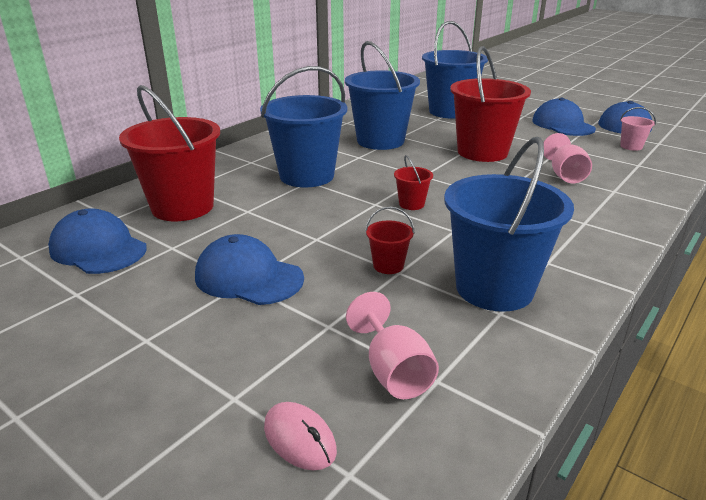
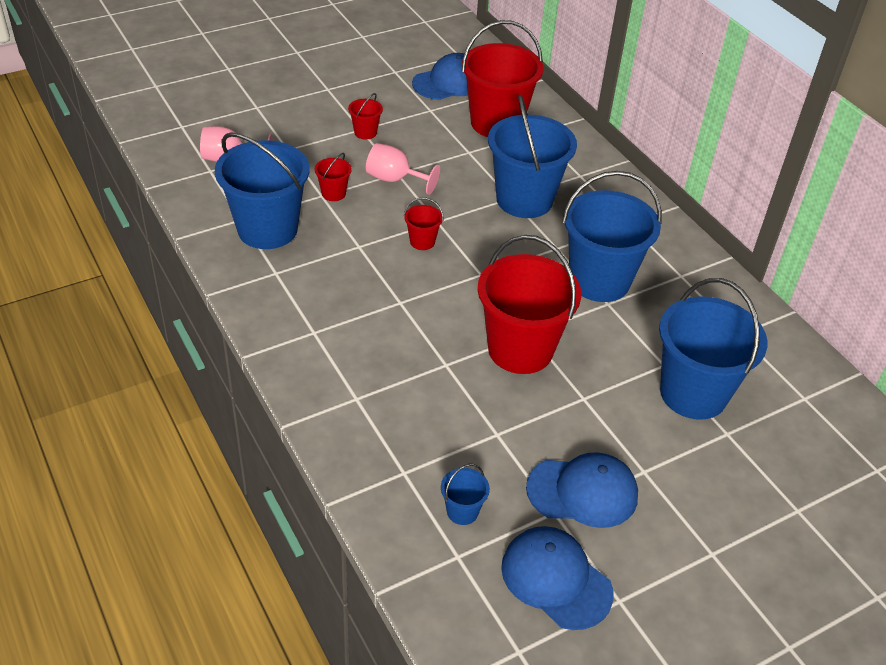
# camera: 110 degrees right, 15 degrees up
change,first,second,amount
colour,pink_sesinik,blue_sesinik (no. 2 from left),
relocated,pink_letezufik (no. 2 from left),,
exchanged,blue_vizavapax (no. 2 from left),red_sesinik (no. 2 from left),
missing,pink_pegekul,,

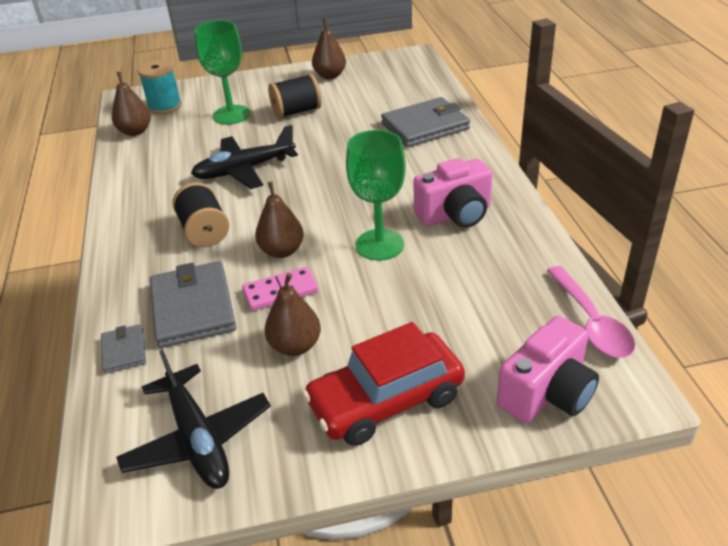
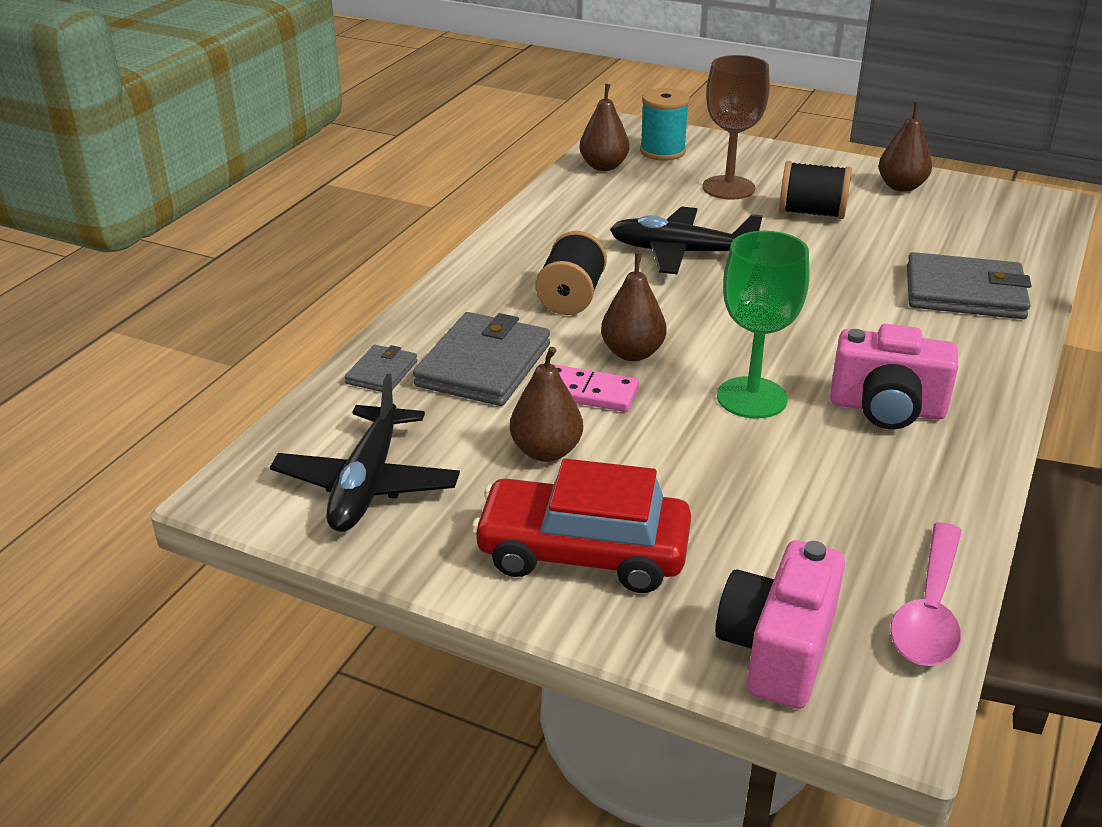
# camera: 35 degrees right, 5 degrees down
change,first,second,amount
colour,green_letezufik (no. 1 from left),brown_letezufik,
spun,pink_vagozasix (no. 2 from left in the first image),pink_vagozasix (no. 1 from left),120 degrees clockwise

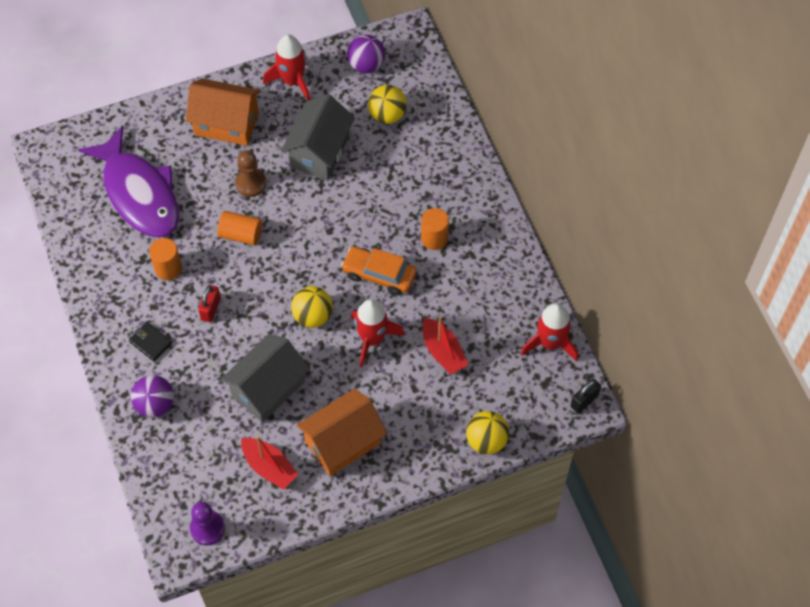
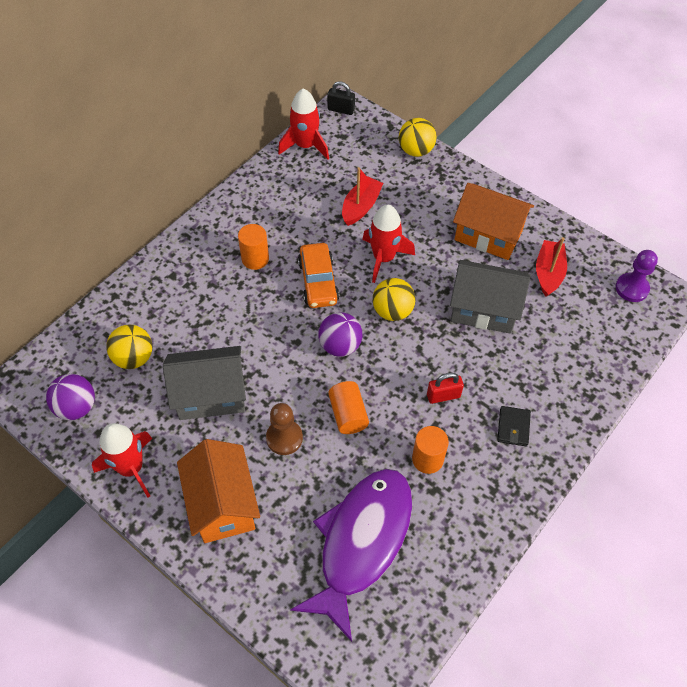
# camera: 120 degrees left, 5 degrees down
change,first,second,amount
relocated,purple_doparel (no. 1 from left in the first image),purple_doparel (no. 2 from left),

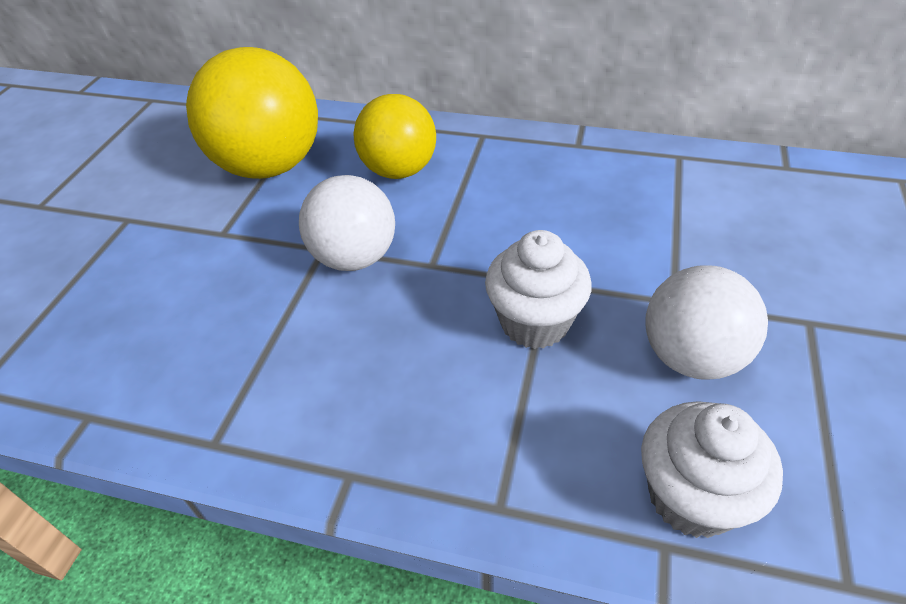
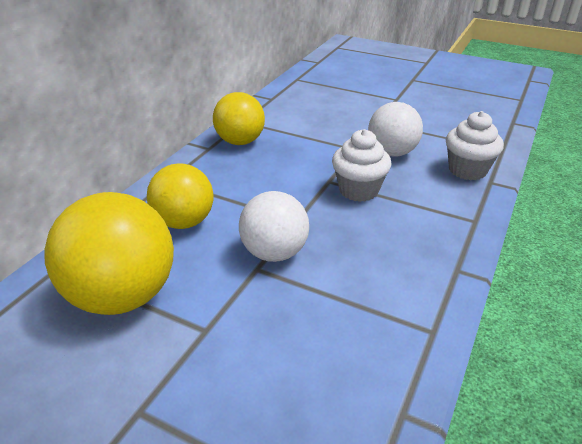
# camera: 80 degrees left, 10 degrees down
change,first,second,amount
appeared,,yellow_doparel (no. 3 from left),

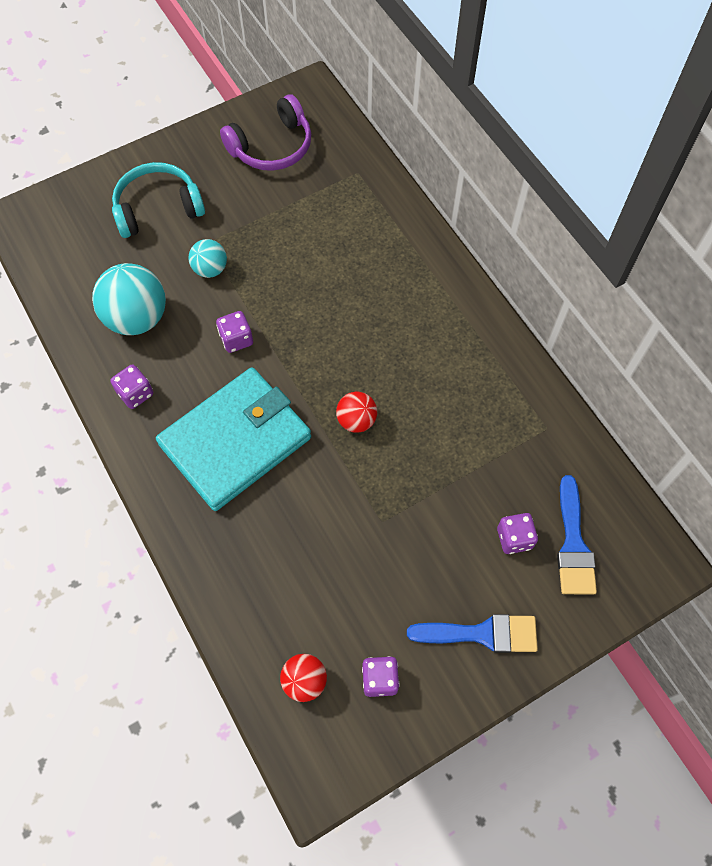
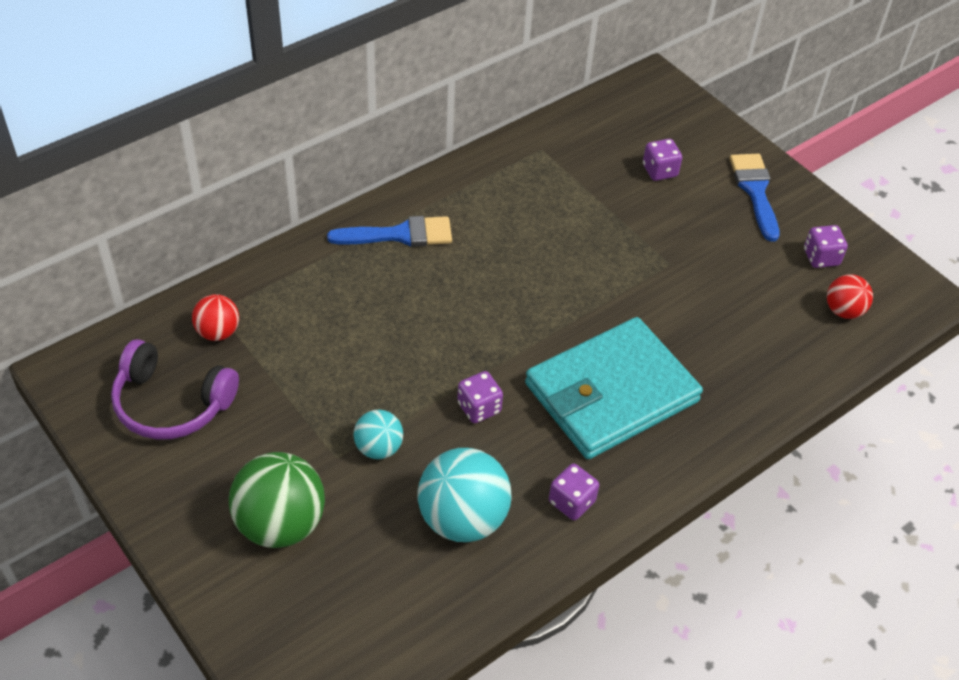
# camera: 100 degrees left, 15 degrees down
change,first,second,amount
spun,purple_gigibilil,,150 degrees clockwise
exchanged,turquoise_gigibilil,green_doparel,
spun,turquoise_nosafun,,75 degrees counterclockwise
relocated,red_doparel (no. 2 from left in the first image),red_doparel (no. 1 from left),
relocated,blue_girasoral (no. 2 from left in the first image),blue_girasoral (no. 1 from left),

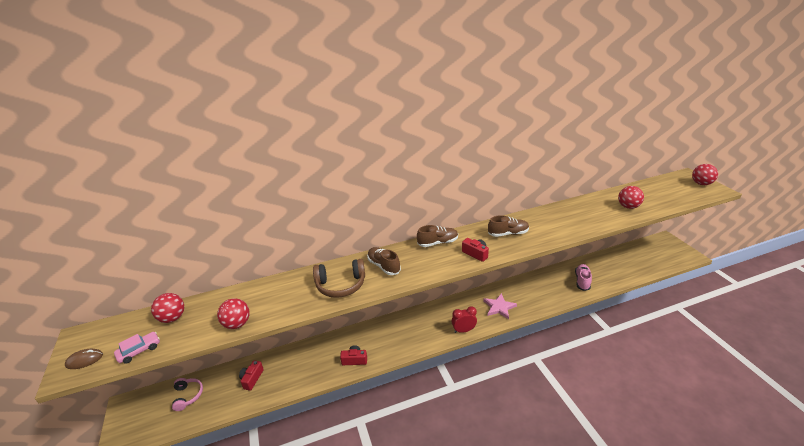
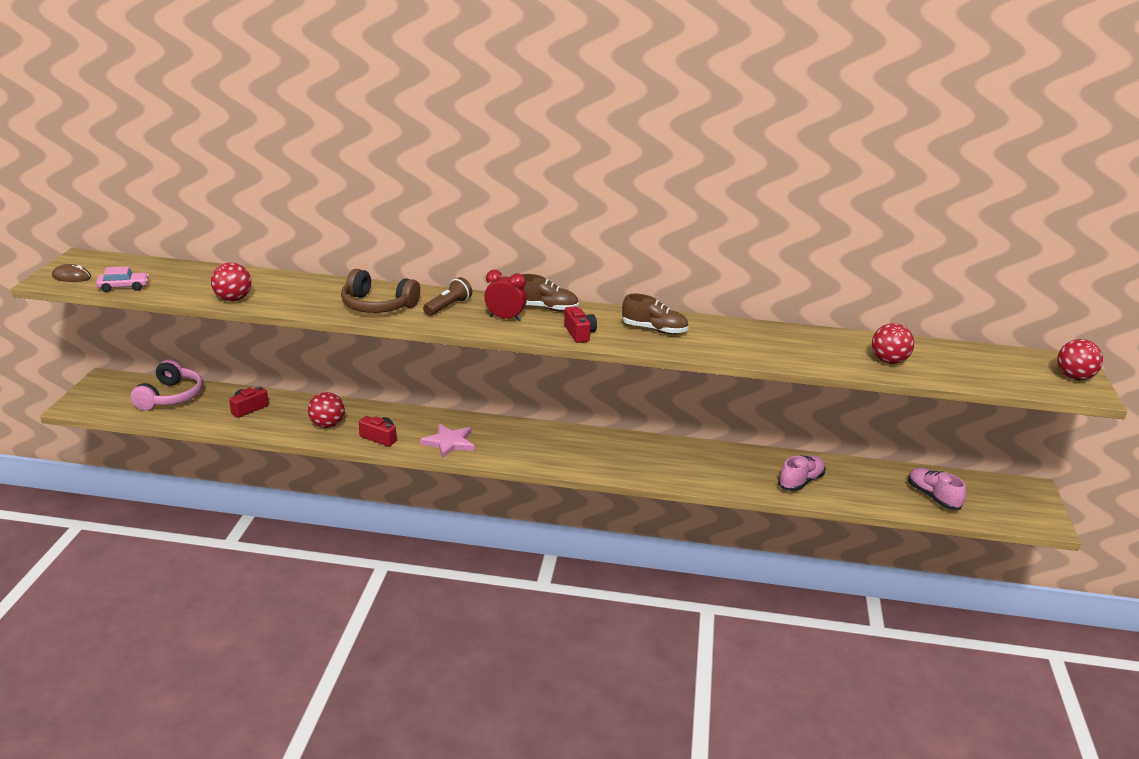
# camera: 25 degrees right, 5 degrees down
change,first,second,amount
exchanged,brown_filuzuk (no. 1 from left),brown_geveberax,
relocated,red_doparel (no. 1 from left in the first image),red_doparel (no. 2 from left),
relocated,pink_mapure,,
relocated,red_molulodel,,
size,pink_gigibilil,,x1.52
appeared,,pink_filuzuk (no. 2 from left),

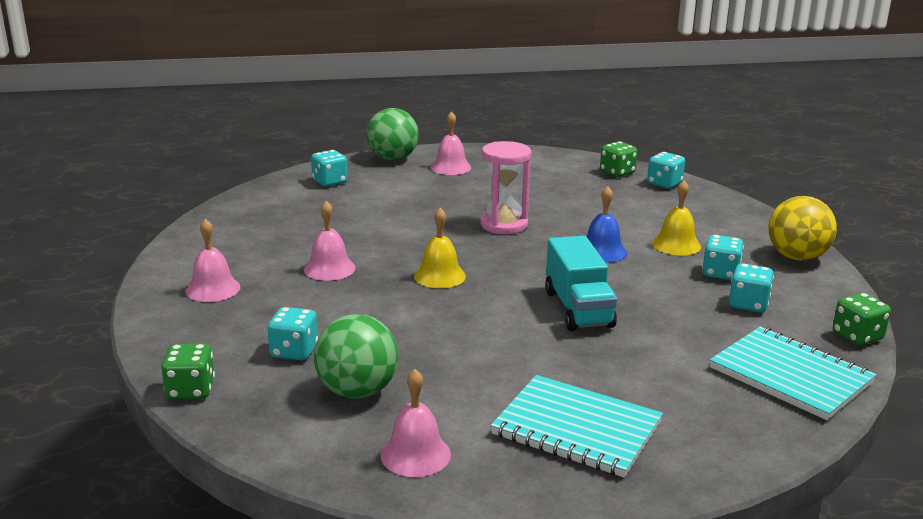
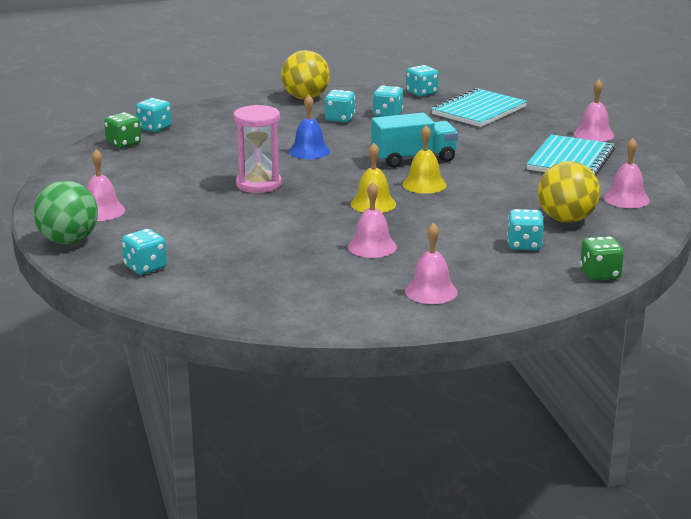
# camera: 95 degrees left, 0 degrees up
change,first,second,amount
relocated,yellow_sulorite (no. 2 from left),,
colour,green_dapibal (no. 3 from left),turquoise_dapibal (no. 5 from left),
colour,green_doparel (no. 1 from left),yellow_doparel (no. 2 from left),
appeared,,pink_sulorite (no. 4 from left),

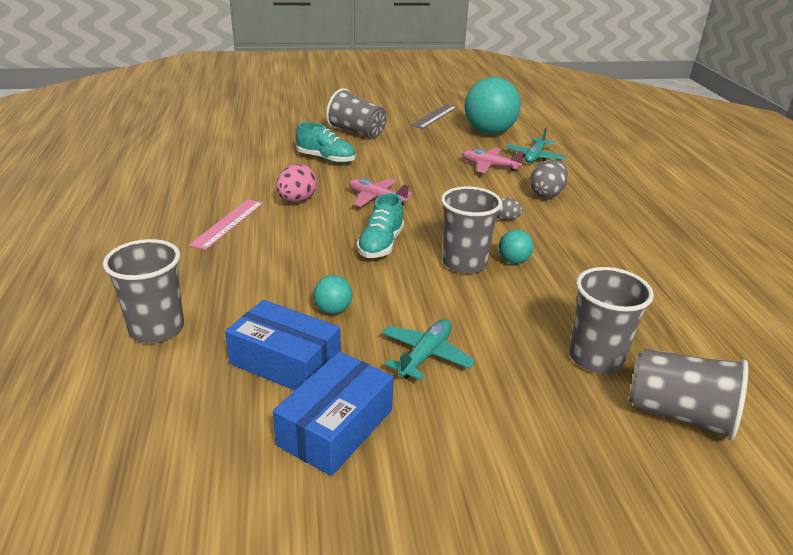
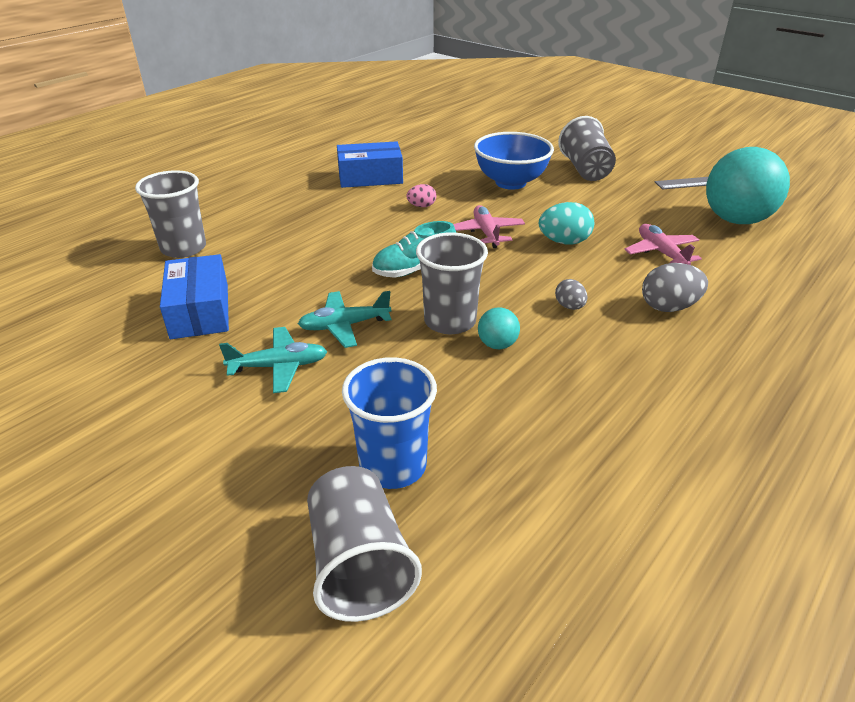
# camera: 50 degrees right, 5 degrees up
change,first,second,amount
exchanged,turquoise_filuzuk (no. 1 from left),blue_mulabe,
relocated,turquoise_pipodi (no. 2 from left),,
size,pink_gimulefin,,x0.60
missing,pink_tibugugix,,
colour,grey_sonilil (no. 4 from left),blue_sonilil,
missing,turquoise_doparel (no. 1 from left),,
relocated,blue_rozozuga (no. 2 from left),,
appeared,,turquoise_gimulefin,

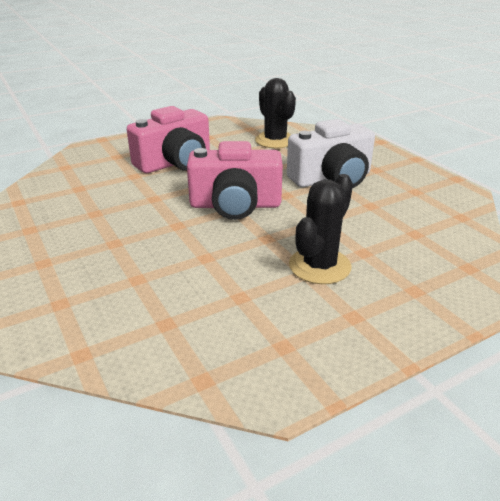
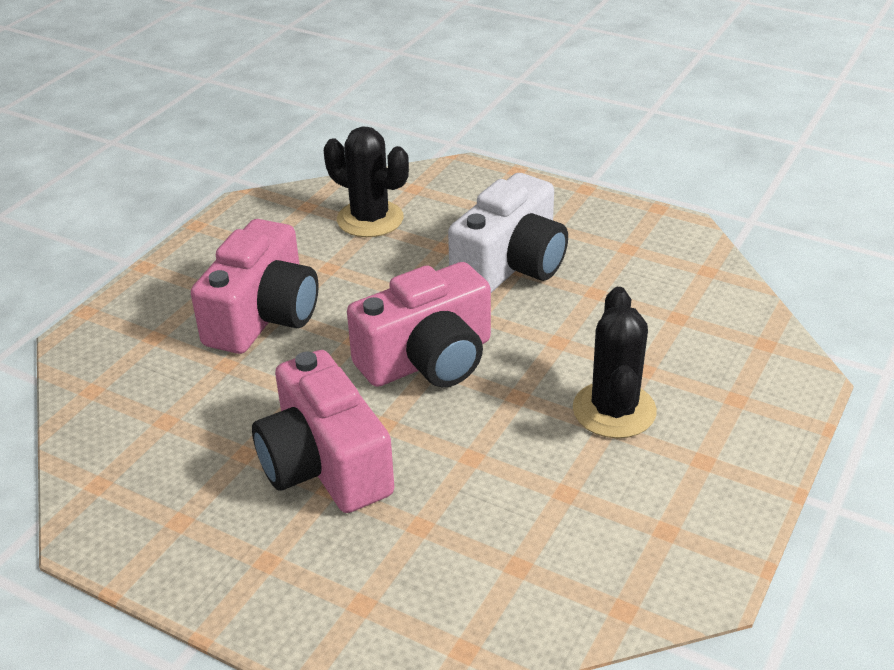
# camera: 30 degrees left, 5 degrees up
change,first,second,amount
appeared,,pink_vagozasix (no. 2 from left),

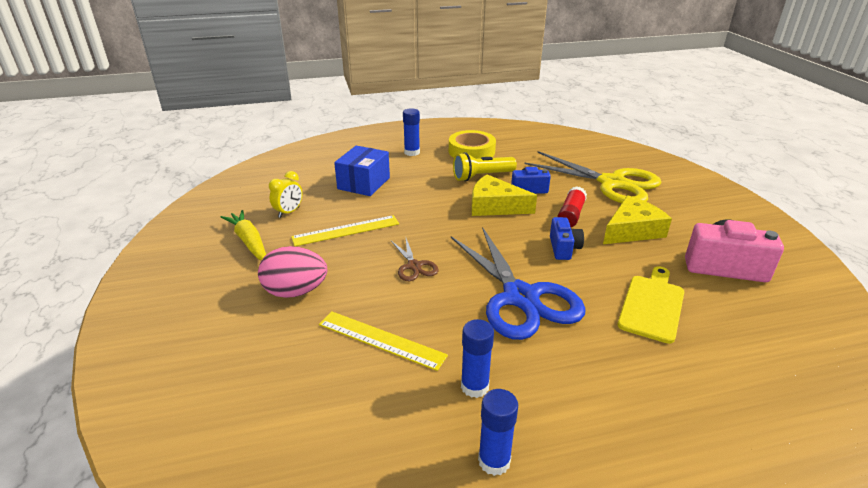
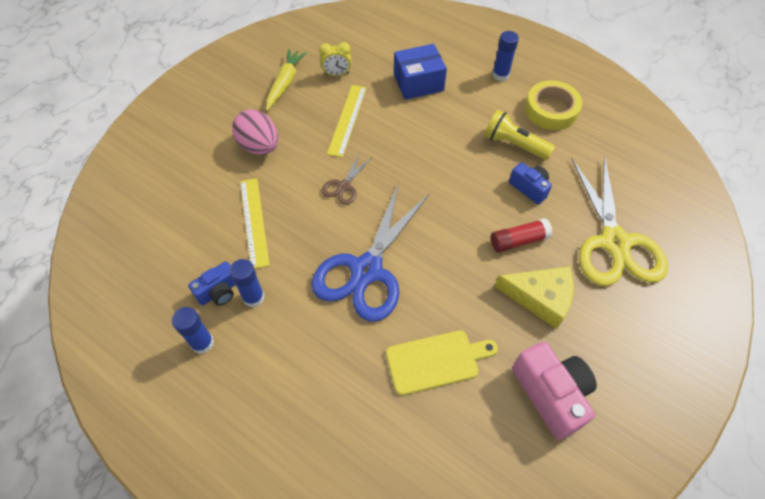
# camera: 50 degrees right, 25 degrees up
change,first,second,amount
missing,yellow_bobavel (no. 1 from left),,
spun,yellow_tibugugix (no. 1 from left in the first image),yellow_tibugugix (no. 2 from left),75 degrees clockwise
relocated,blue_vagozasix (no. 2 from left in the first image),blue_vagozasix (no. 1 from left),

